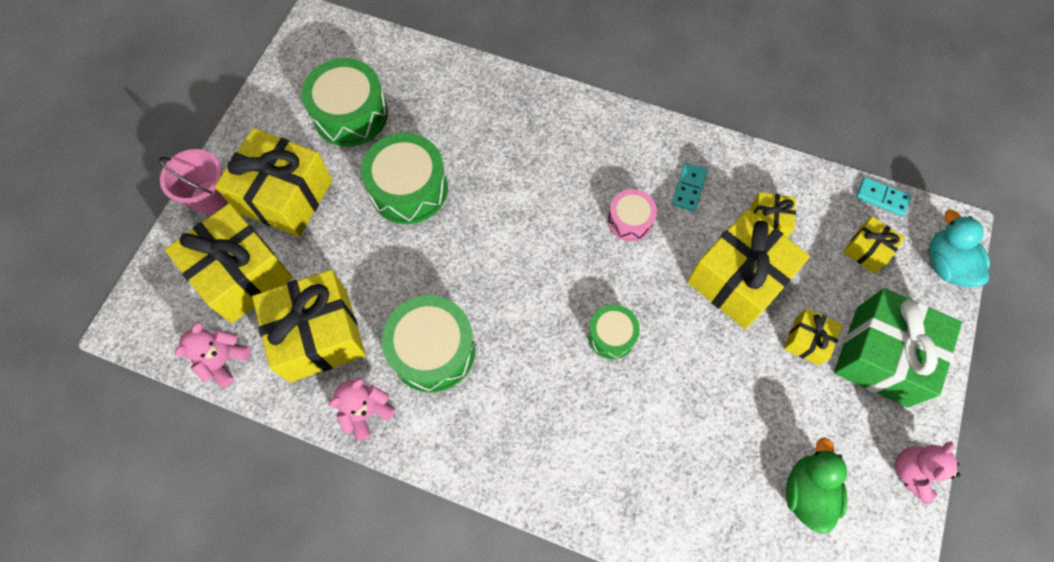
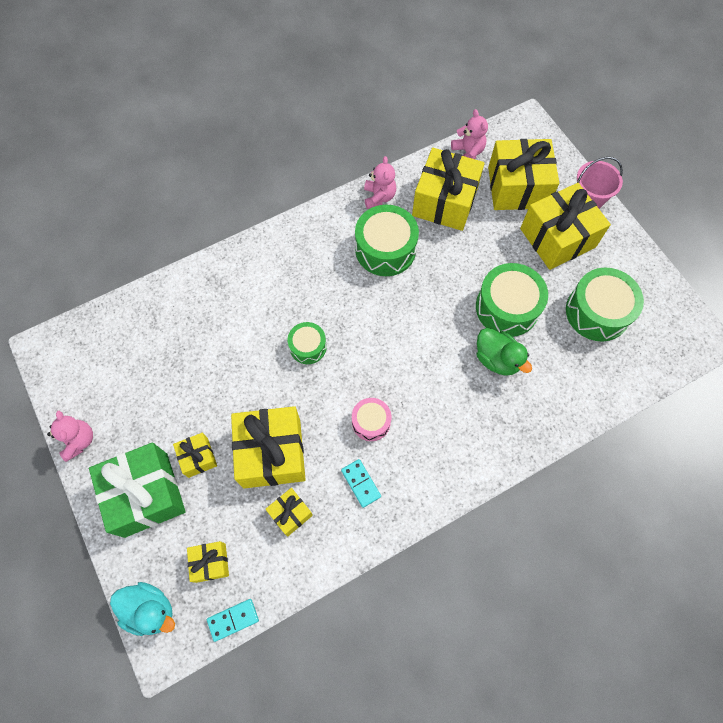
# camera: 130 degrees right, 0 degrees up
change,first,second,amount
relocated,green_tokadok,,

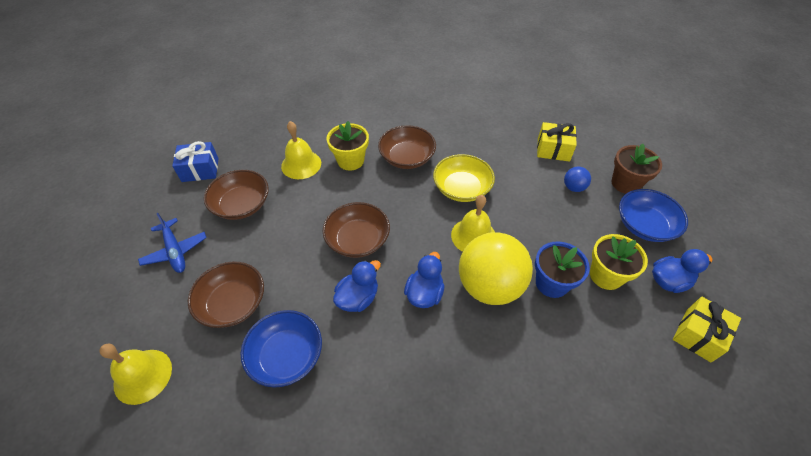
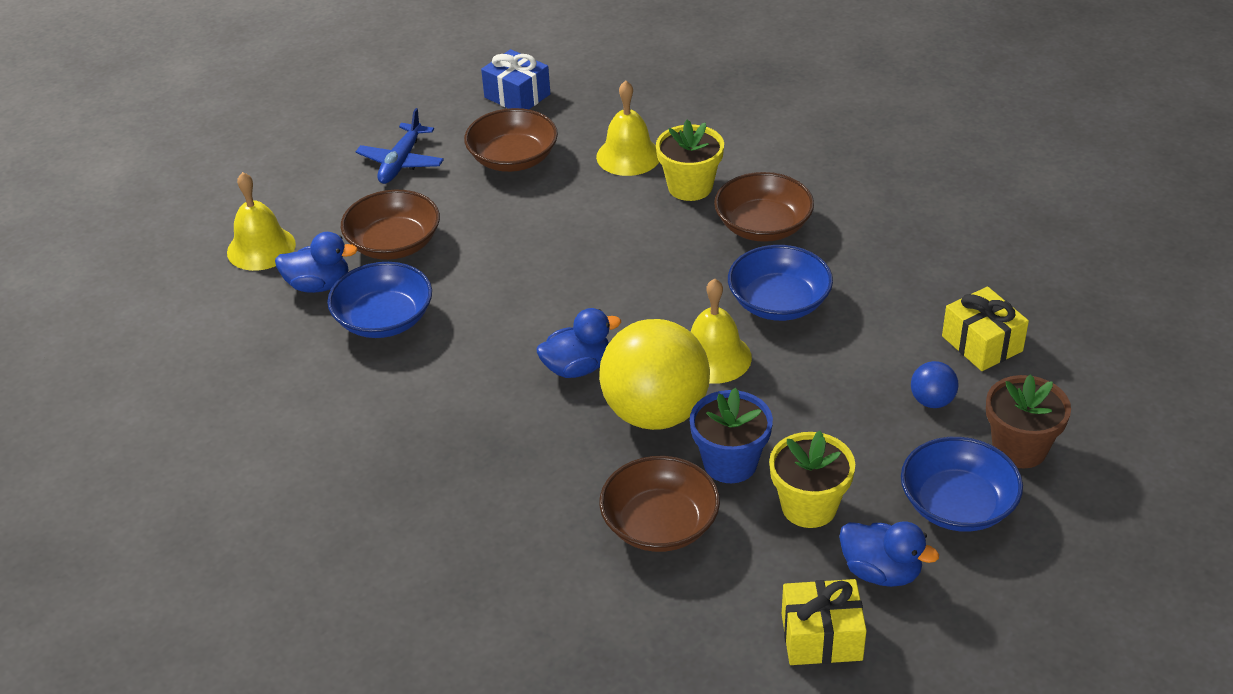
# camera: 50 degrees right, 10 degrees down
change,first,second,amount
colour,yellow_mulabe,blue_mulabe (no. 2 from left),
relocated,brown_mulabe (no. 3 from left),,
relocated,blue_tokadok (no. 1 from left),,

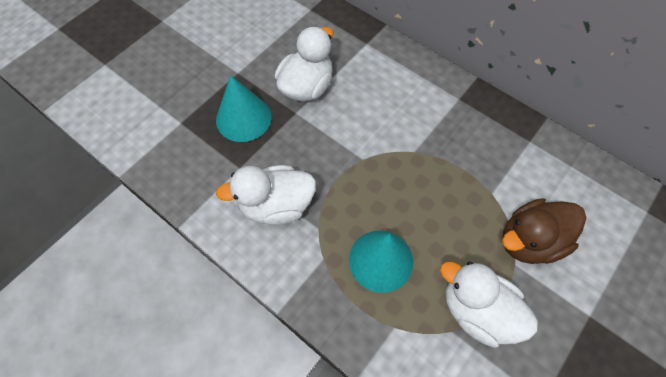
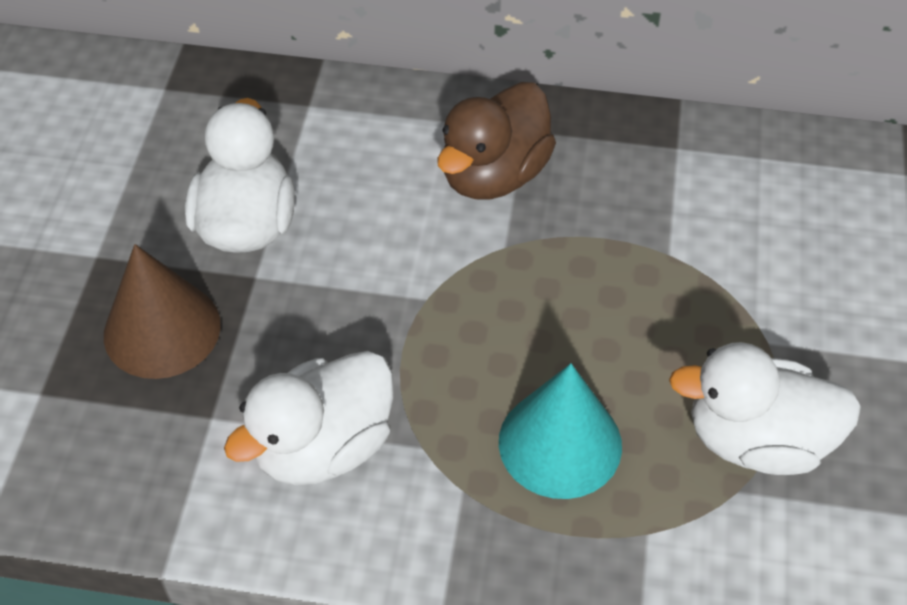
# camera: 30 degrees left, 10 degrees down
change,first,second,amount
colour,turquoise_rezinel (no. 1 from left),brown_rezinel,
relocated,brown_tokadok,,

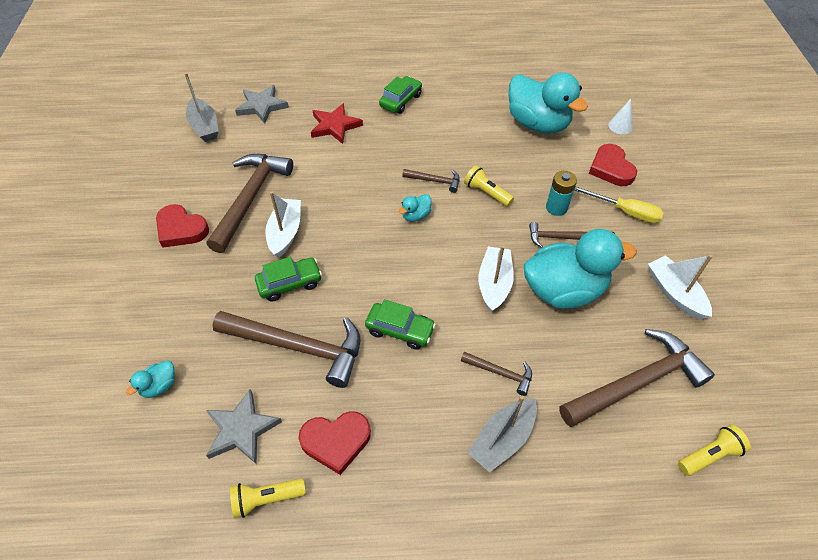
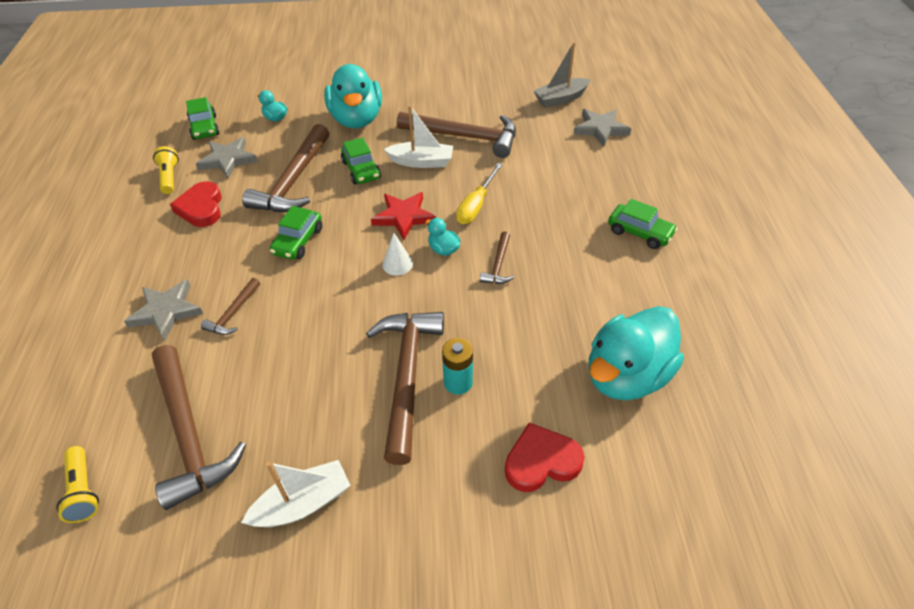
# camera: 90 degrees right, 5 degrees down
change,first,second,amount
relocated,white_rezinel,,
relocated,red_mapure,,
missing,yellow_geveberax (no. 2 from left),,
relocated,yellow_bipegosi,,
missing,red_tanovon (no. 1 from left),,
size,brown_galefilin (no. 5 from left in the first image),brown_galefilin (no. 4 from left),x2.13
relocated,turquoise_tokadok (no. 4 from left in the first image),turquoise_tokadok (no. 2 from left),
missing,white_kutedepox (no. 2 from left),,
exchanged,grey_kutedepox (no. 2 from left),grey_mapure (no. 1 from left),
appeared,,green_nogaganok (no. 1 from left),

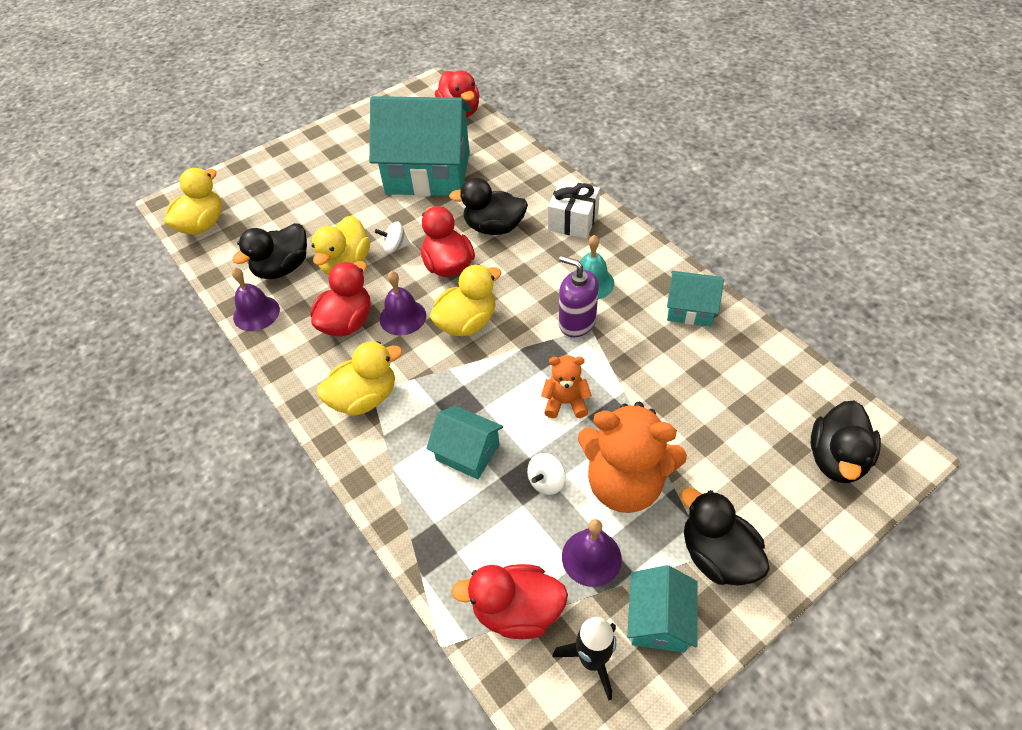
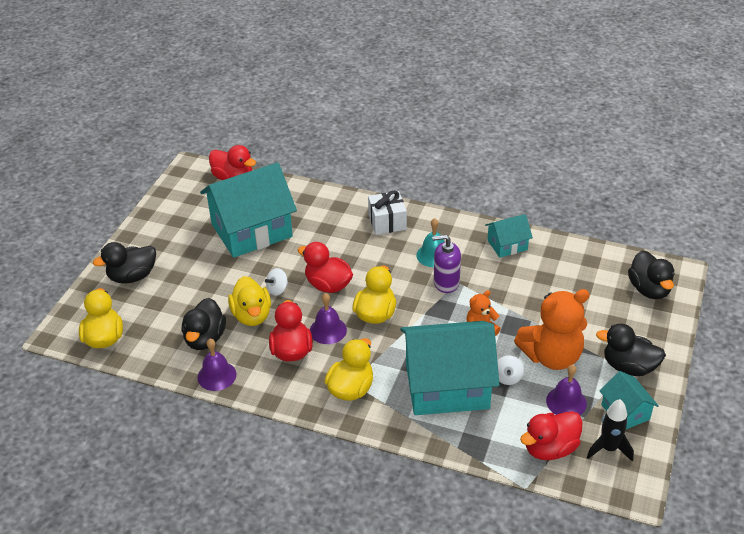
# camera: 35 degrees left, 10 degrees down
change,first,second,amount
relocated,black_tokadok (no. 2 from left in the first image),black_tokadok (no. 1 from left),
size,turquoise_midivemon (no. 2 from left),,x2.10

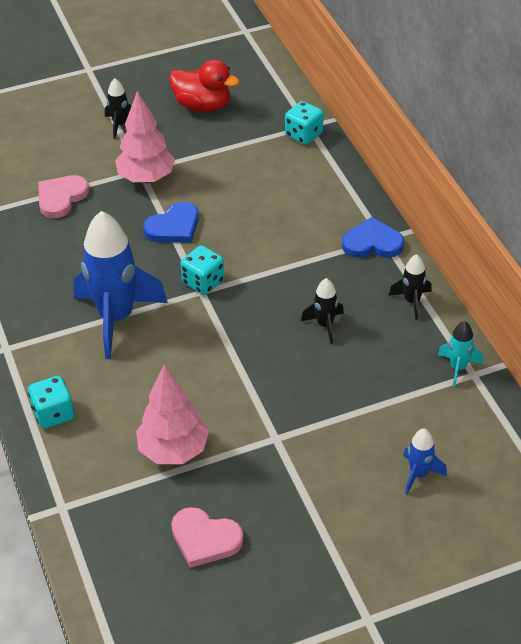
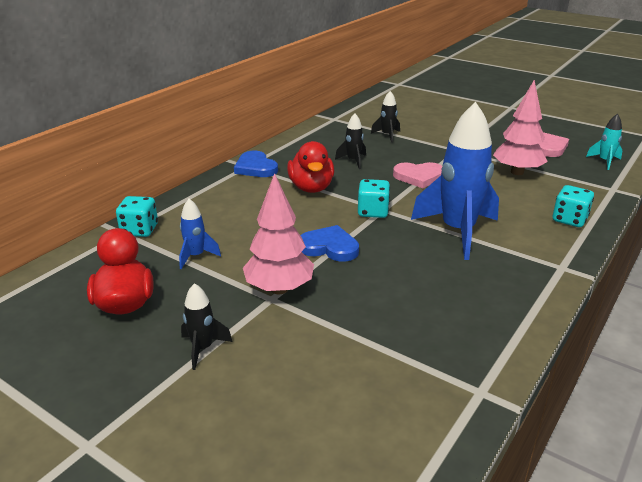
# camera: 125 degrees left, 15 degrees down
change,first,second,amount
relocated,pink_tanovon (no. 1 from left),,
relocated,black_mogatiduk (no. 3 from left),,
relocated,turquoise_mogatiduk,,
relocated,blue_mogatiduk (no. 2 from left in the first image),blue_mogatiduk (no. 1 from left),
appeared,,red_tokadok (no. 2 from left),

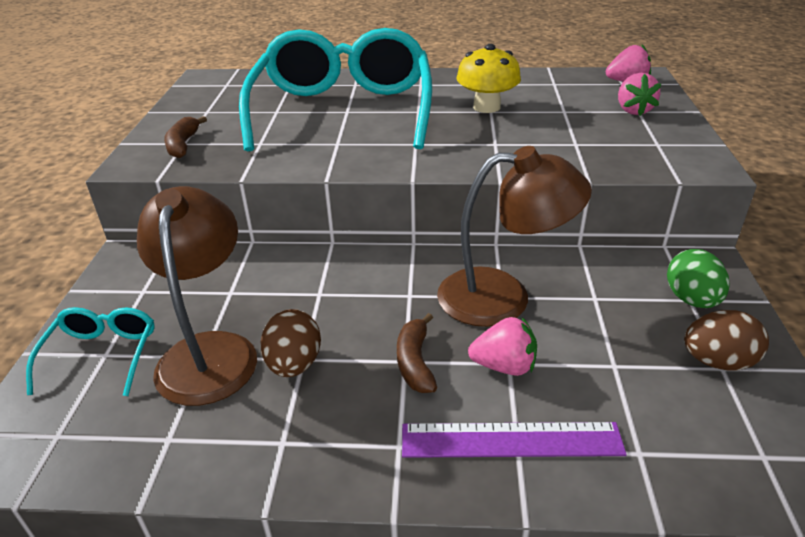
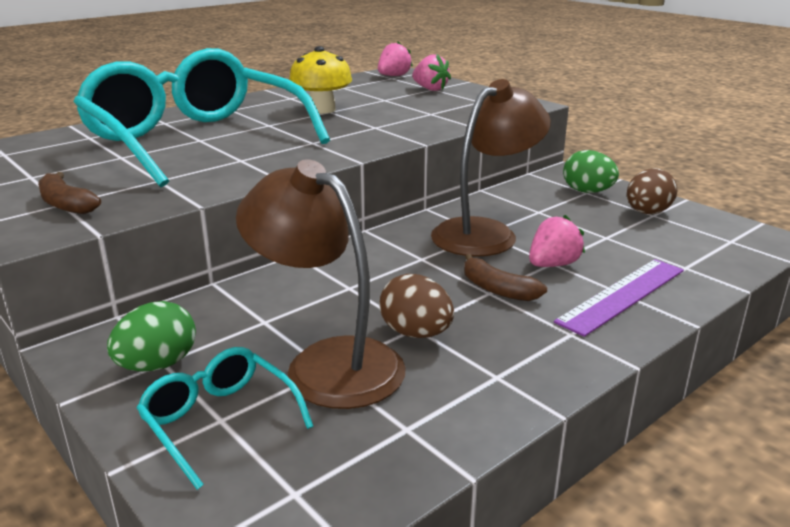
# camera: 45 degrees left, 10 degrees down
change,first,second,amount
appeared,,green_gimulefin (no. 1 from left),

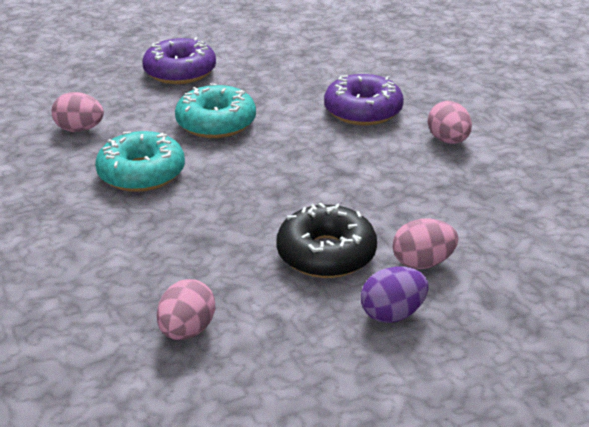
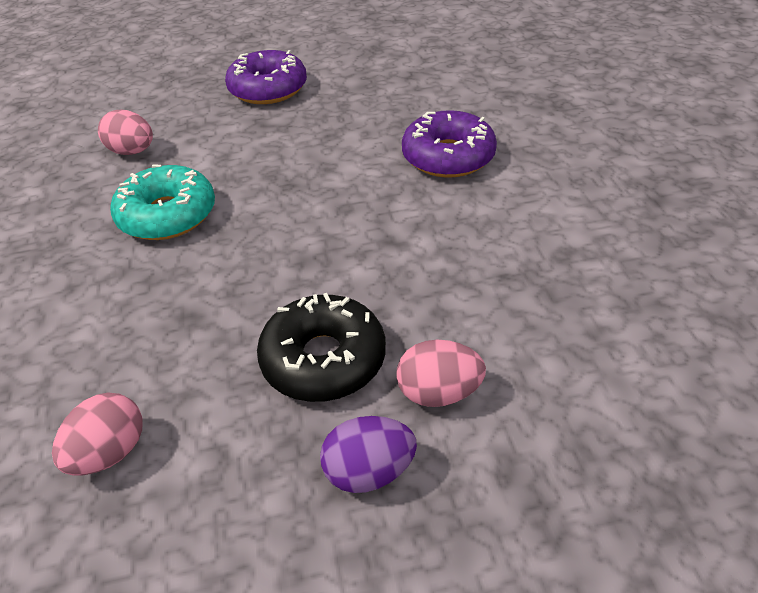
# camera: 15 degrees right, 10 degrees up
change,first,second,amount
missing,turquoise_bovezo (no. 2 from left),,
missing,pink_gimulefin (no. 4 from left),,

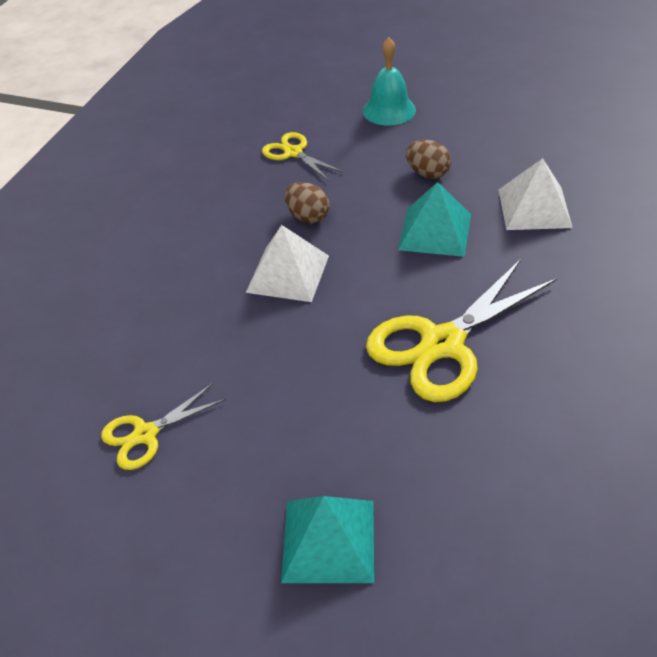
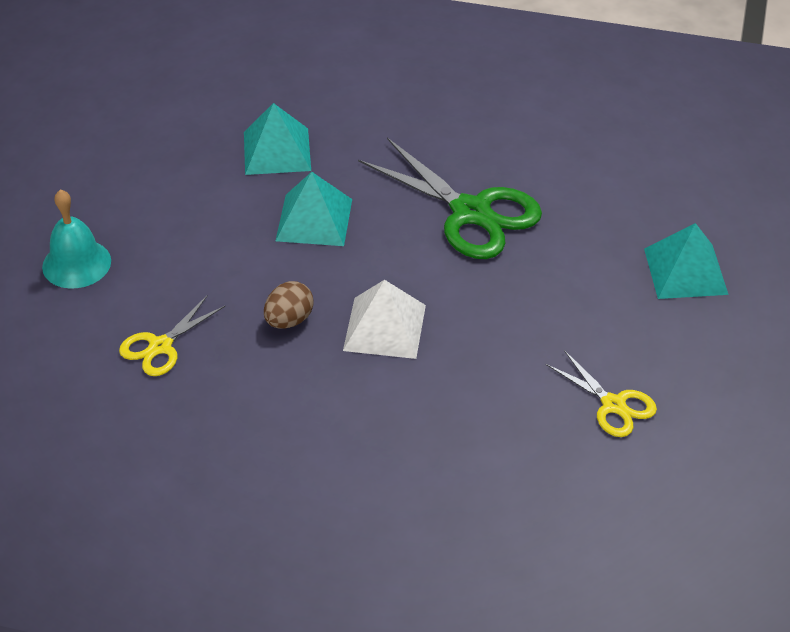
# camera: 100 degrees left, 0 degrees up
change,first,second,amount
missing,brown_gimulefin (no. 2 from left),,
colour,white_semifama (no. 2 from left),turquoise_semifama (no. 1 from left),
colour,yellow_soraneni (no. 3 from left),green_soraneni,

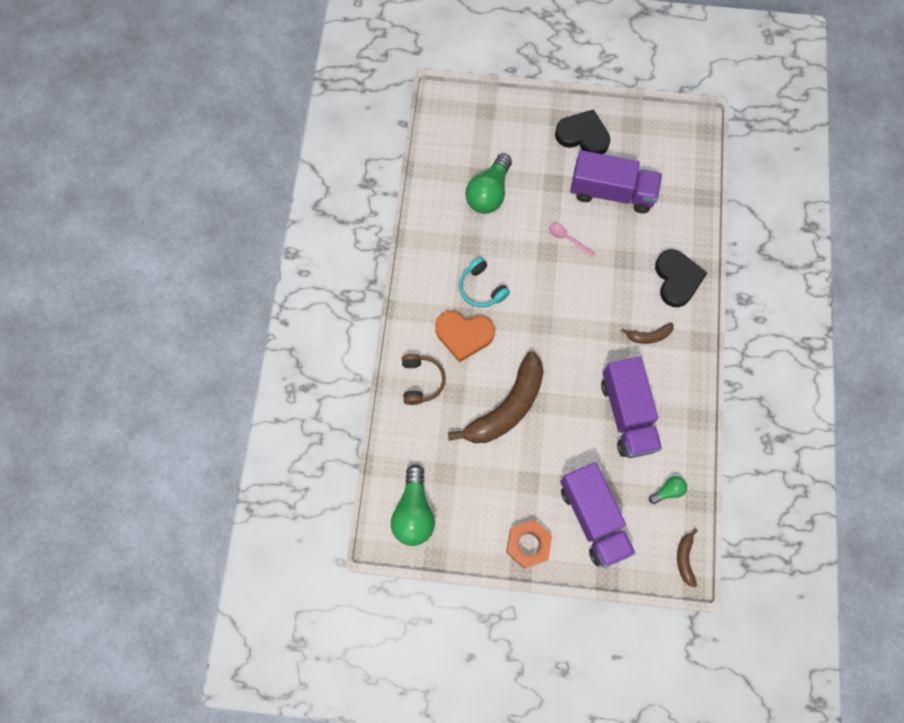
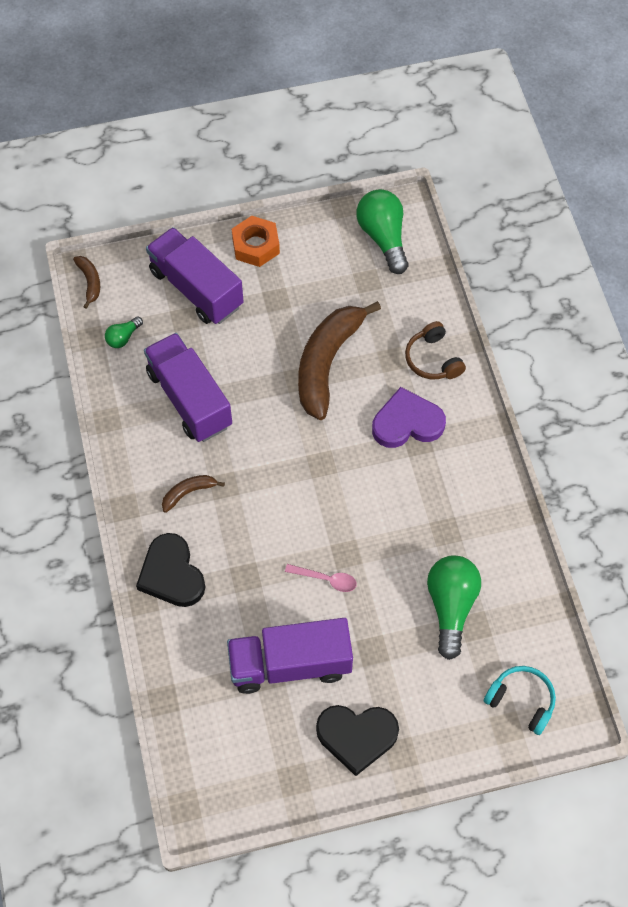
# camera: 160 degrees right, 10 degrees down
change,first,second,amount
relocated,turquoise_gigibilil,,
colour,orange_tanovon,purple_tanovon,

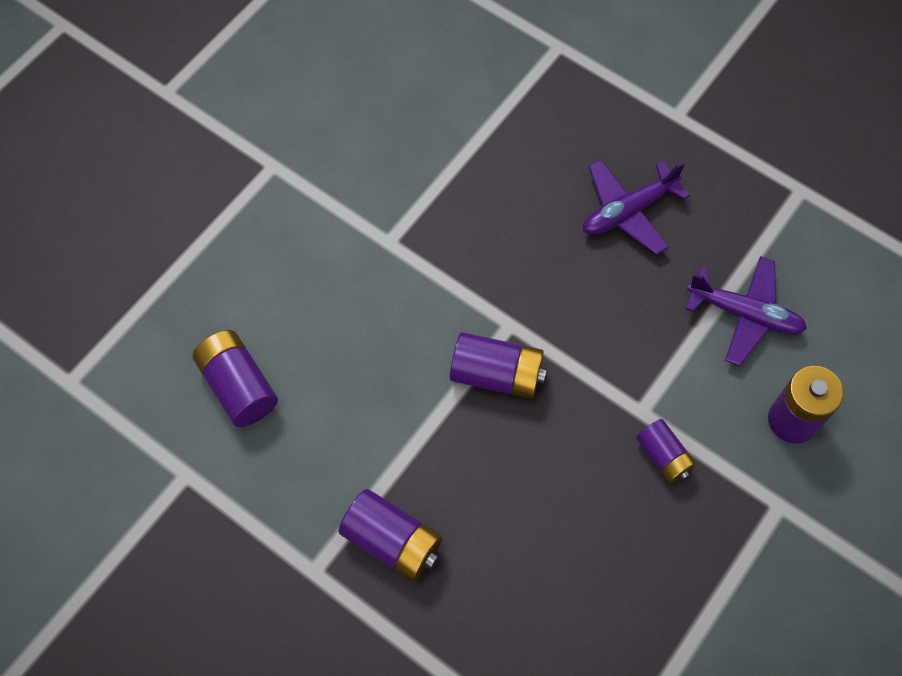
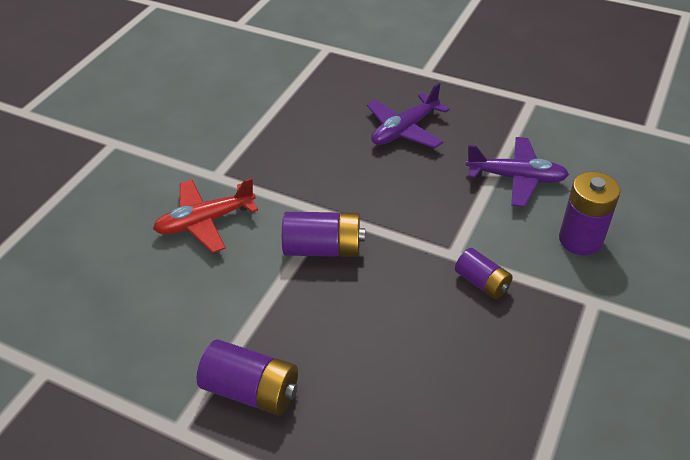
# camera: 10 degrees left, 20 degrees down
change,first,second,amount
missing,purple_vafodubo (no. 1 from left),,
appeared,,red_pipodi,

